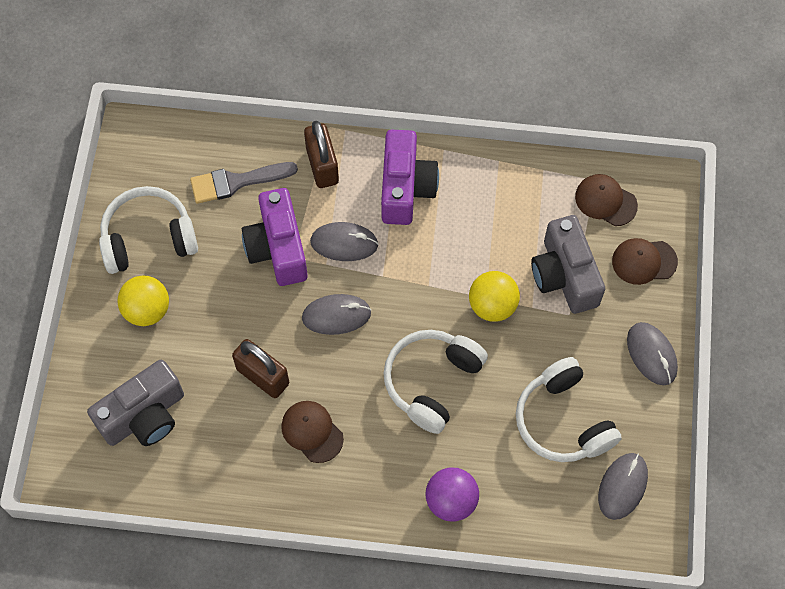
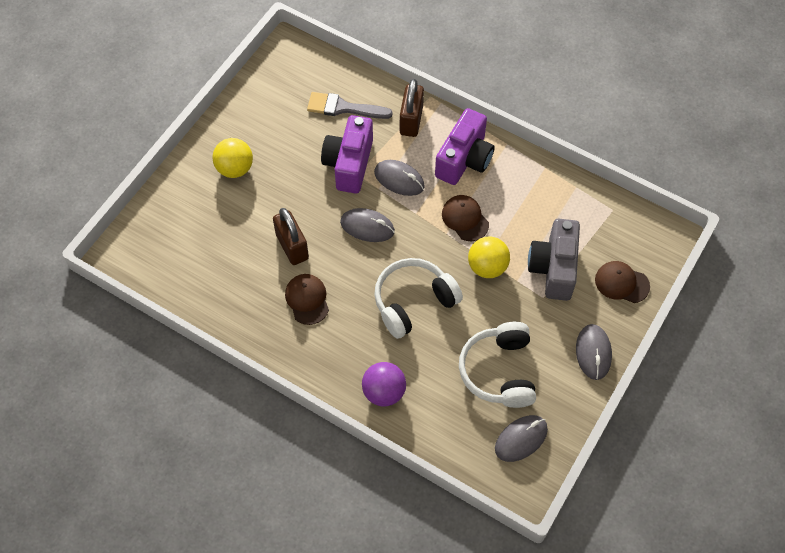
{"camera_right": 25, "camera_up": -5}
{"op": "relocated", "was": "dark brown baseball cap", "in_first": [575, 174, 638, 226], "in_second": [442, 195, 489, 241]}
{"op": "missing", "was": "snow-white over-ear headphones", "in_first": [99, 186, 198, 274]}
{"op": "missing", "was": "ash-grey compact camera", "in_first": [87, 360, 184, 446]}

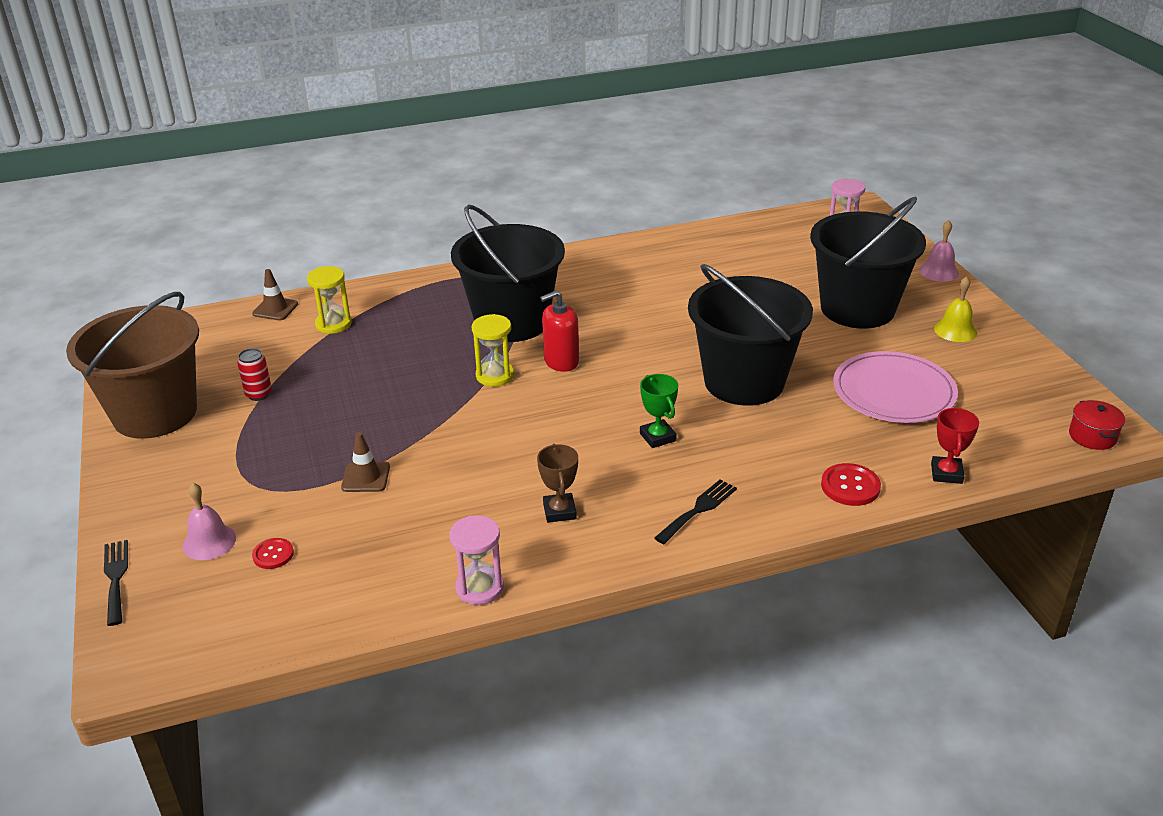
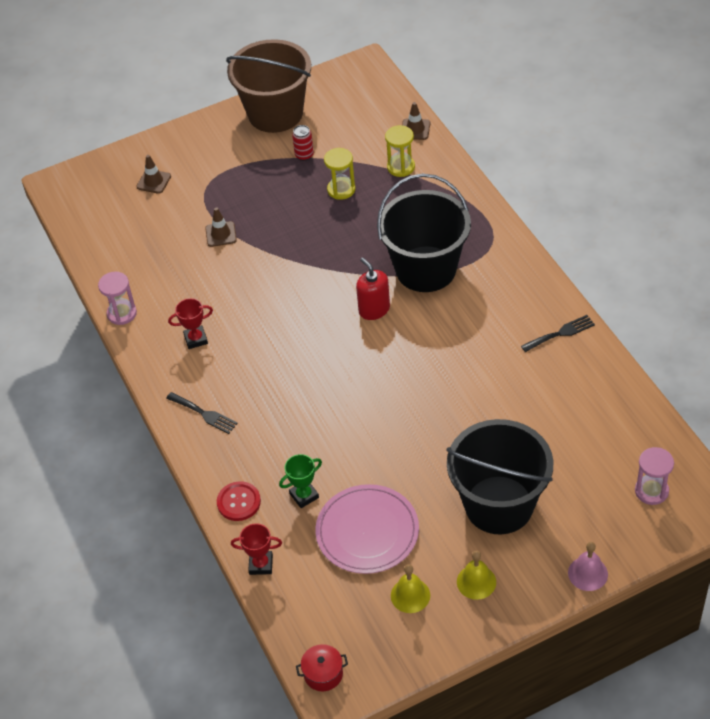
{"camera_right": 85, "camera_up": 15}
{"op": "missing", "was": "ebony bucket", "in_first": [688, 264, 813, 406]}
{"op": "relocated", "was": "bright yellow sand timer", "in_first": [472, 314, 514, 386], "in_second": [324, 148, 355, 200]}
{"op": "relocated", "was": "emerald trophy", "in_first": [640, 374, 678, 448], "in_second": [279, 454, 322, 508]}
{"op": "colour", "was": "dark brown trophy", "now": "red trophy", "in_first": [537, 444, 578, 523], "in_second": [168, 298, 213, 349]}
{"op": "exchanged", "was": "rose-pink hand bell", "now": "dark brown safety cone", "in_first": [183, 483, 236, 560], "in_second": [136, 155, 171, 194]}
{"op": "missing", "was": "red sewing button", "in_first": [252, 538, 294, 569]}
{"op": "relocated", "was": "ebony dinner fork", "in_first": [104, 540, 128, 626], "in_second": [521, 315, 595, 352]}
{"op": "appeared", "now": "bright yellow hand bell", "in_second": [391, 564, 430, 613]}

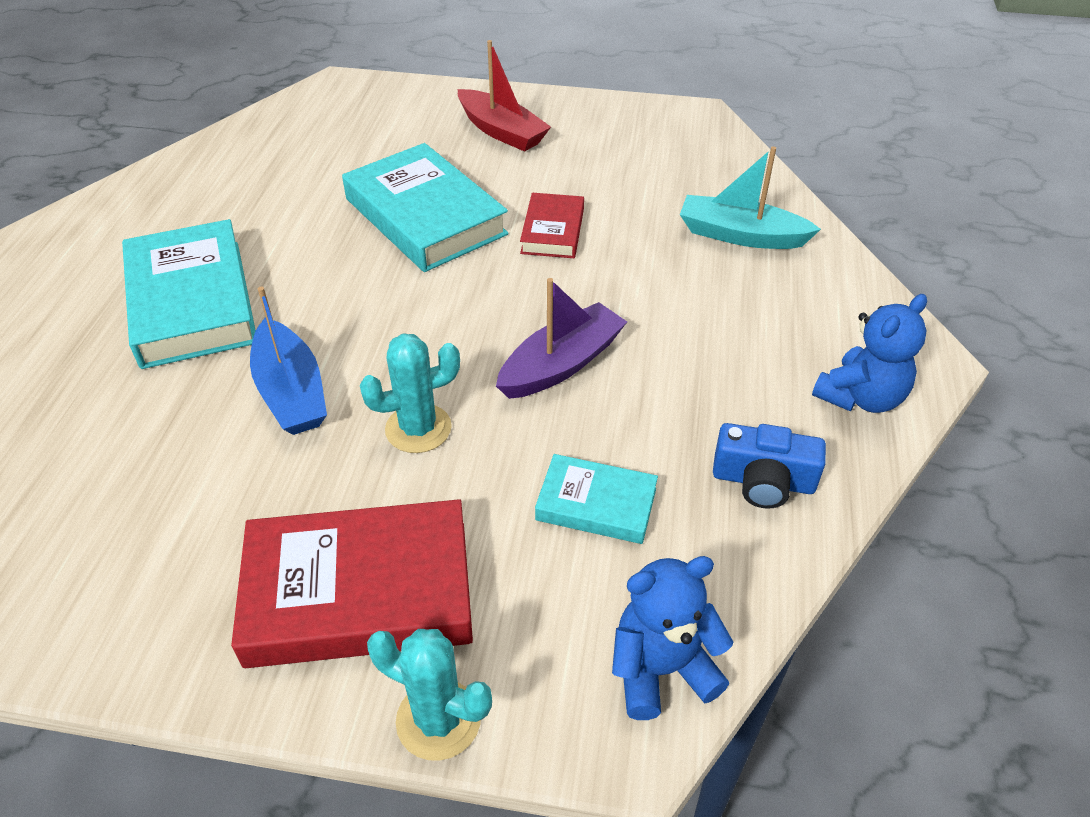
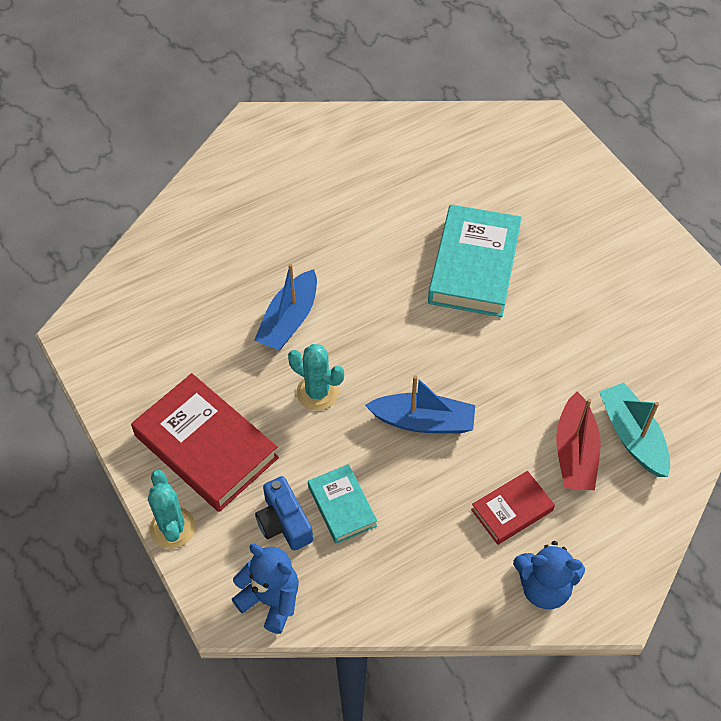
{"camera_right": 50, "camera_up": 10}
{"op": "relocated", "was": "red boat", "in_first": [458, 40, 551, 152], "in_second": [556, 392, 600, 490]}
{"op": "relocated", "was": "red hardcover", "in_first": [520, 193, 584, 258], "in_second": [471, 471, 555, 545]}
{"op": "missing", "was": "turquoise hardcover", "in_first": [122, 219, 256, 369]}
{"op": "colour", "was": "royal purple boat", "now": "royal blue boat", "in_first": [496, 278, 627, 399], "in_second": [365, 375, 475, 433]}
{"op": "relocated", "was": "royal blue compact camera", "in_first": [713, 423, 826, 509], "in_second": [255, 476, 313, 551]}

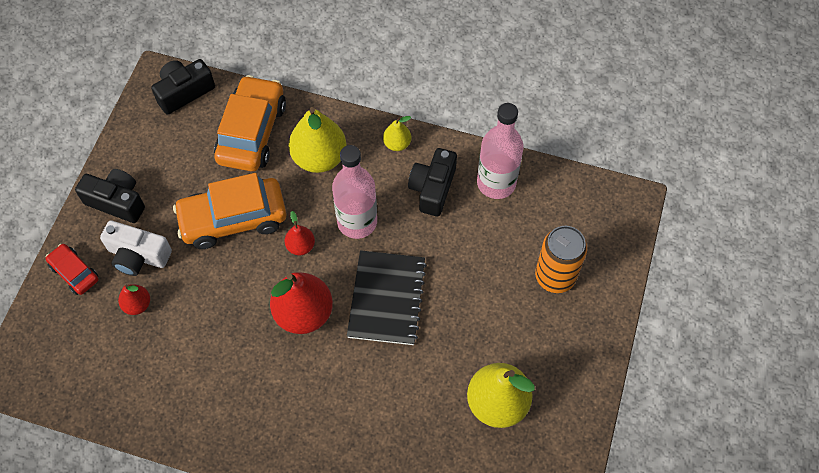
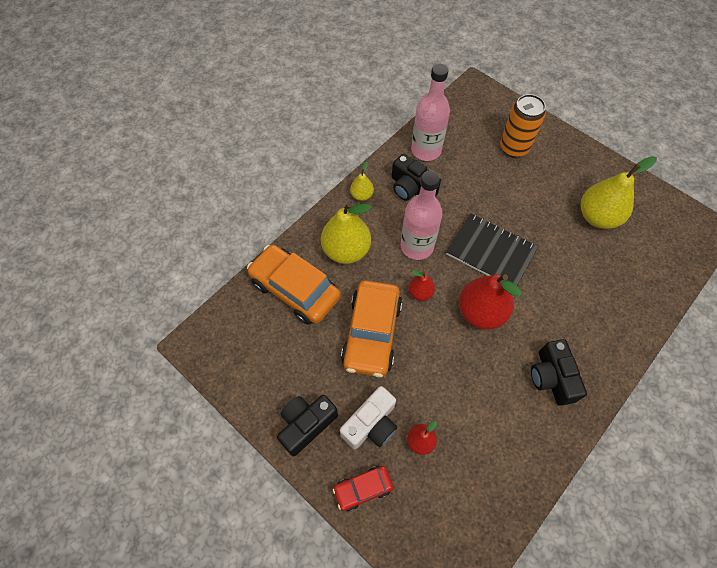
{"camera_right": -65, "camera_up": 0}
{"op": "relocated", "was": "ebony compact camera", "in_first": [151, 59, 215, 115], "in_second": [531, 339, 587, 406]}

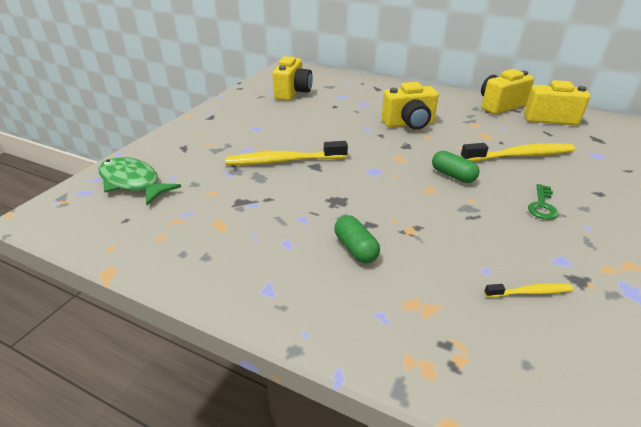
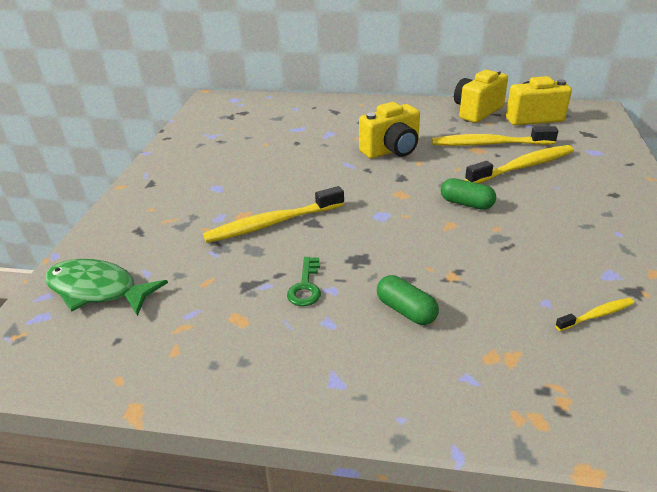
{"camera_right": -15, "camera_up": 0}
{"op": "missing", "was": "bright yellow compact camera", "in_first": [272, 56, 313, 101]}
{"op": "relocated", "was": "emerald door key", "in_first": [528, 184, 559, 220], "in_second": [287, 257, 321, 306]}
{"op": "appeared", "now": "bright yellow dental brush", "in_second": [432, 126, 558, 146]}

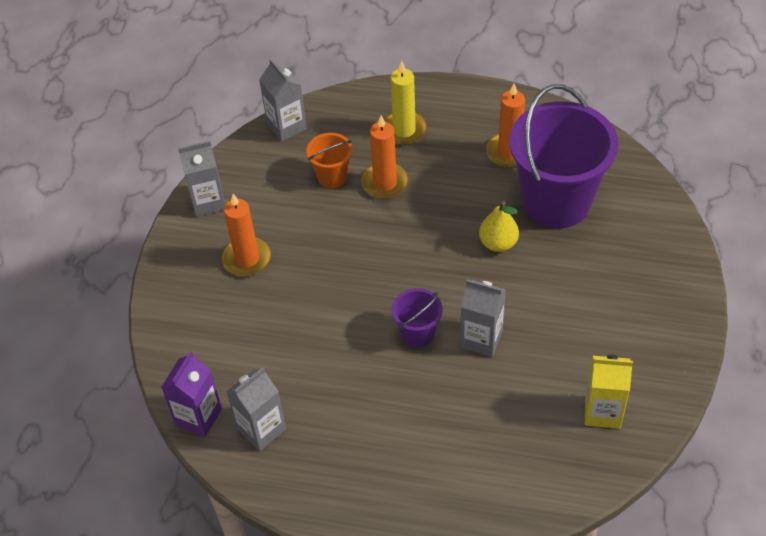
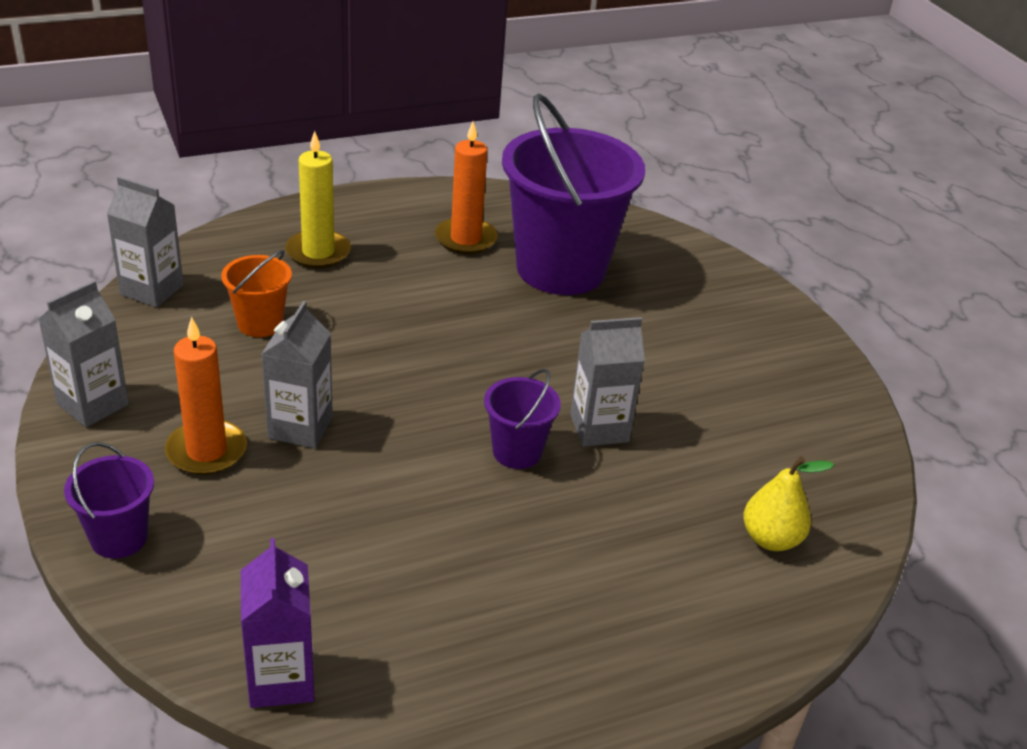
{"camera_right": -40, "camera_up": -15}
{"op": "missing", "was": "orange pillar candle", "in_first": [361, 115, 409, 199]}
{"op": "relocated", "was": "bright yellow toy pear", "in_first": [479, 201, 519, 252], "in_second": [743, 456, 834, 551]}
{"op": "missing", "was": "bright yellow carton", "in_first": [585, 355, 633, 429]}
{"op": "relocated", "was": "ash-grey carton", "in_first": [226, 367, 286, 451], "in_second": [262, 301, 333, 448]}
{"op": "appeared", "now": "royal purple bucket", "in_second": [64, 442, 154, 559]}

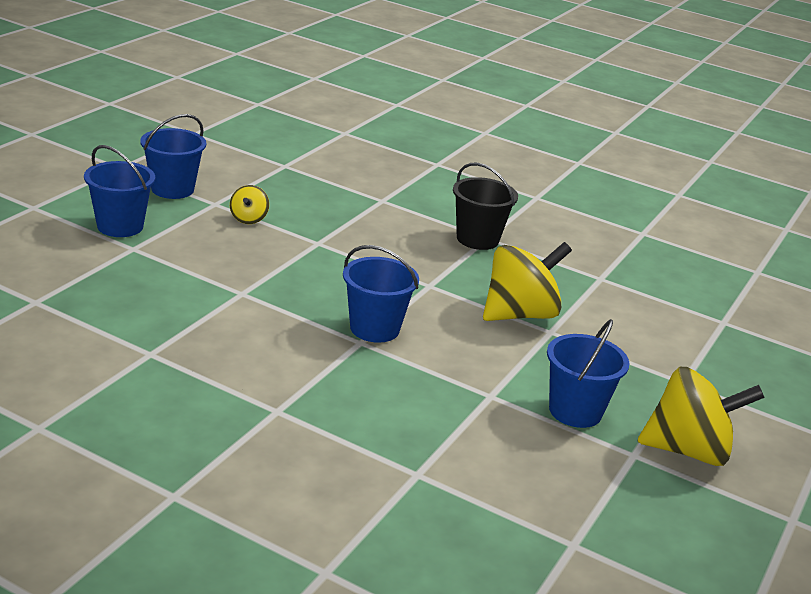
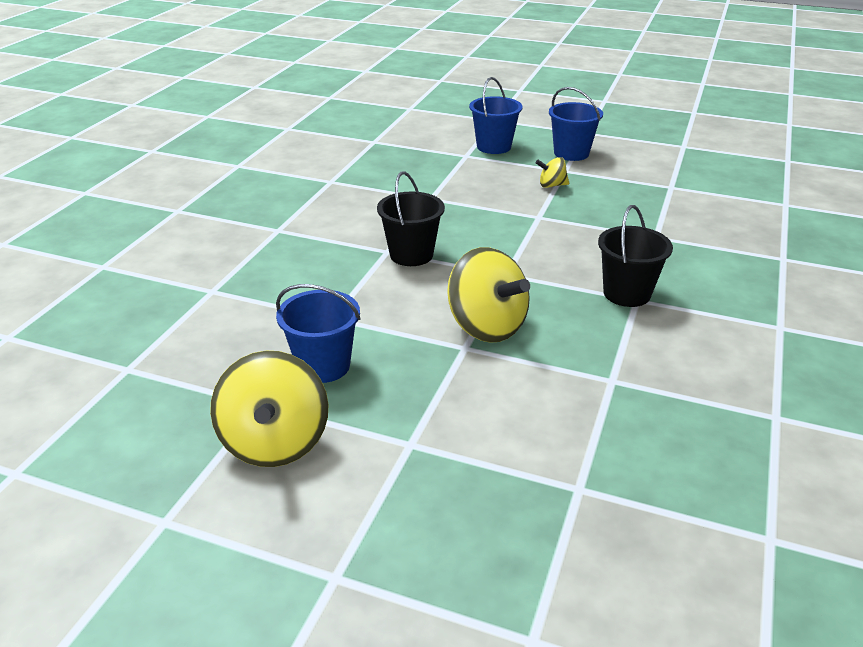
{"camera_right": 85, "camera_up": 5}
{"op": "colour", "was": "royal blue bucket", "now": "ebony bucket", "in_first": [343, 245, 419, 343], "in_second": [377, 171, 445, 266]}

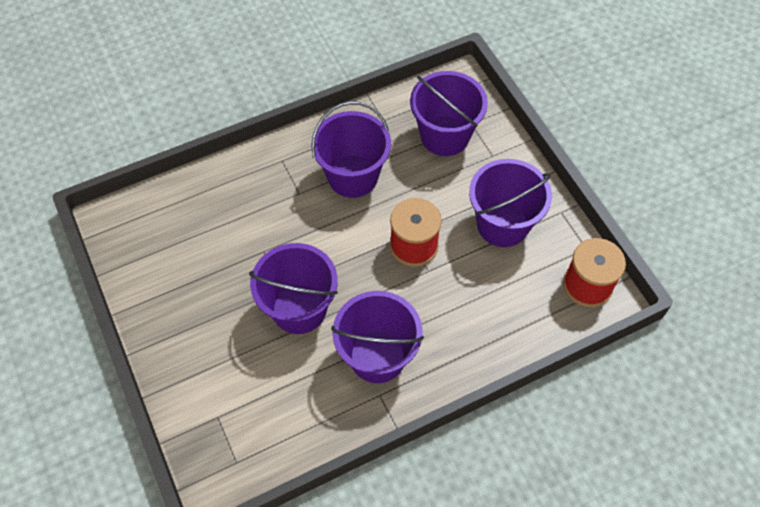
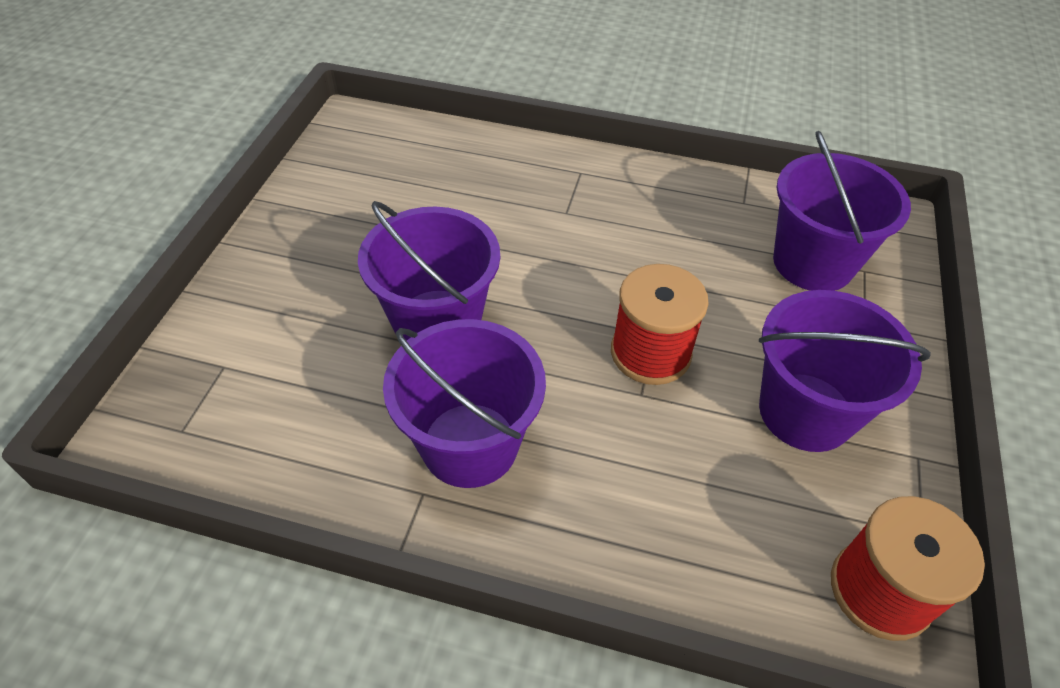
{"camera_right": 40, "camera_up": -10}
{"op": "missing", "was": "royal purple bucket", "in_first": [311, 101, 391, 198]}

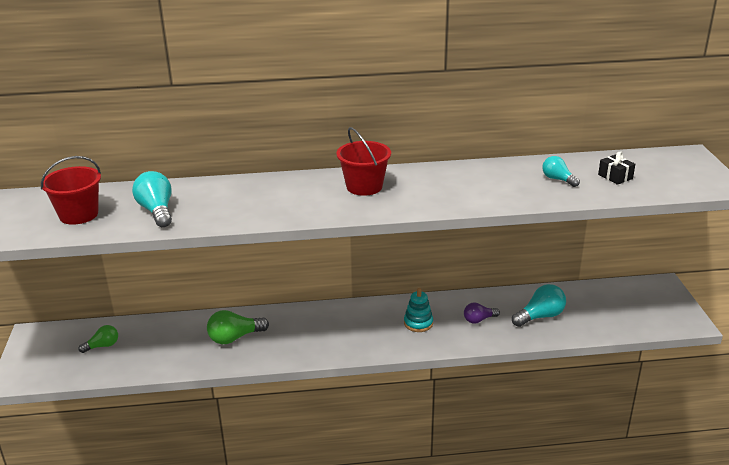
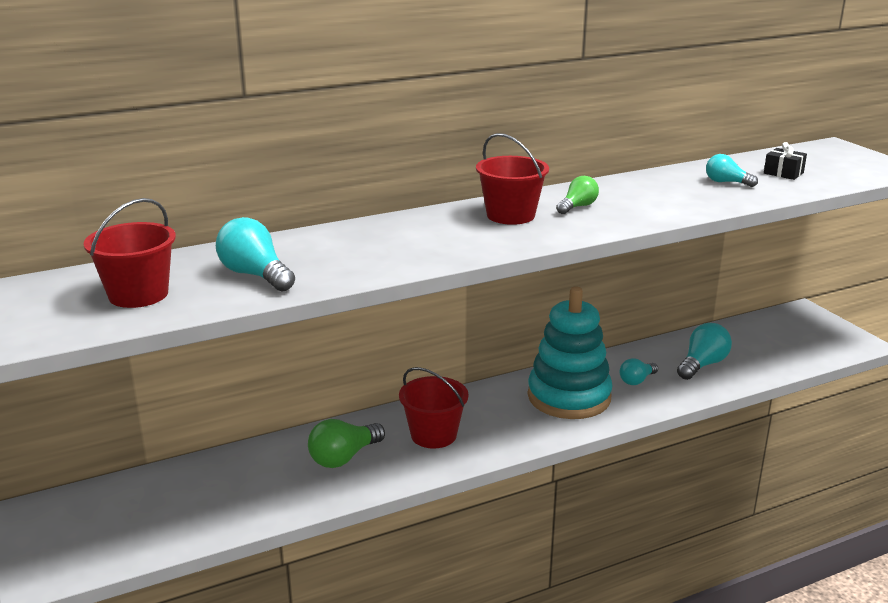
{"camera_right": -20, "camera_up": -5}
{"op": "size", "was": "turquoise stacking rings", "in_first": [404, 288, 433, 332], "in_second": [528, 286, 613, 419], "ratio": 2.17}
{"op": "colour", "was": "royal purple lightbulb", "now": "turquoise lightbulb", "in_first": [464, 303, 500, 324], "in_second": [620, 358, 658, 385]}
{"op": "relocated", "was": "emerald lightbulb", "in_first": [78, 325, 118, 353], "in_second": [556, 176, 599, 214]}
{"op": "appeared", "now": "red bucket", "in_second": [399, 367, 468, 449]}

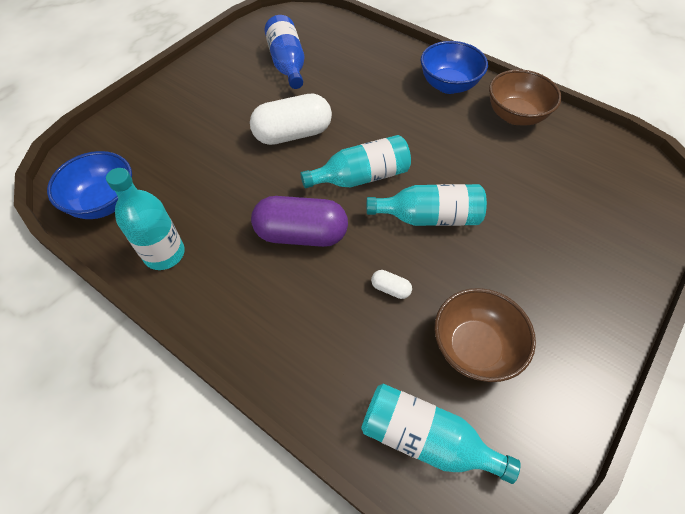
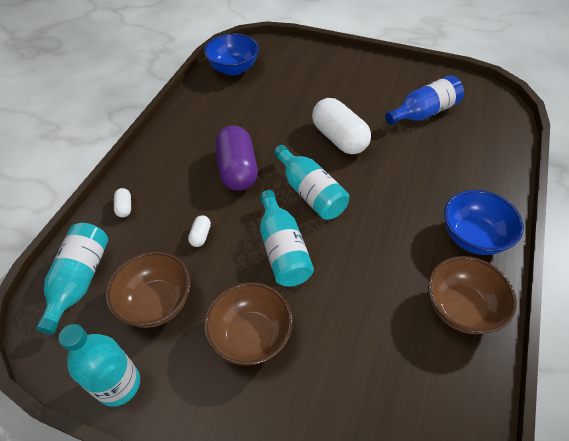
{"camera_right": 75, "camera_up": -5}
{"op": "relocated", "was": "turquoise bottle", "in_first": [106, 168, 185, 270], "in_second": [59, 324, 140, 407]}
{"op": "appeared", "now": "snow-white pill shape", "in_second": [114, 188, 131, 217]}
{"op": "appeared", "now": "dark brown serving bowl", "in_second": [204, 282, 293, 365]}

